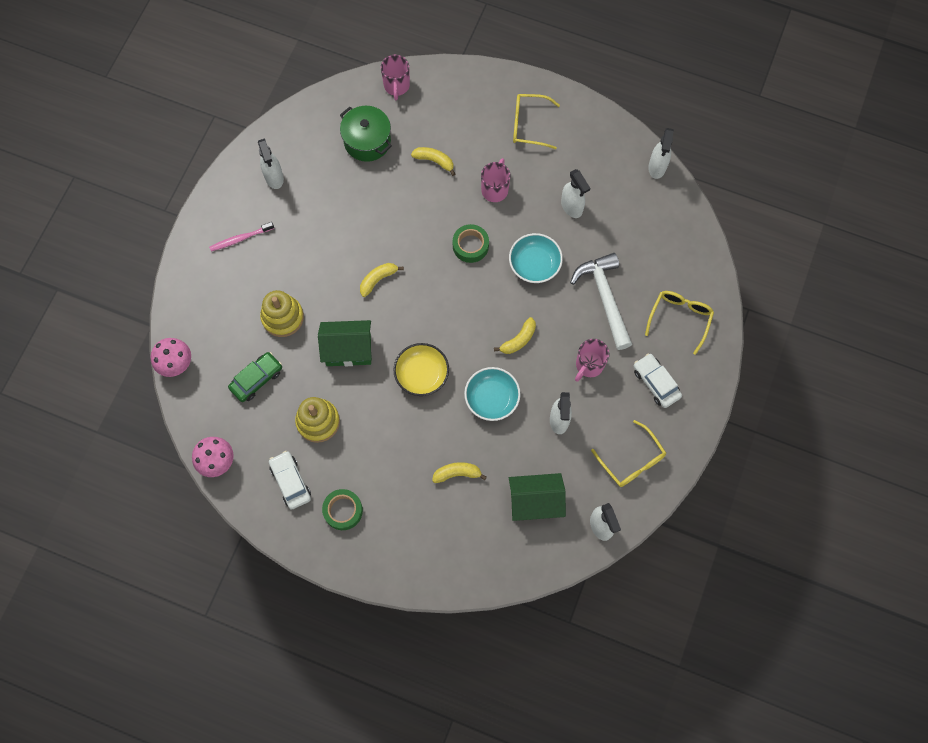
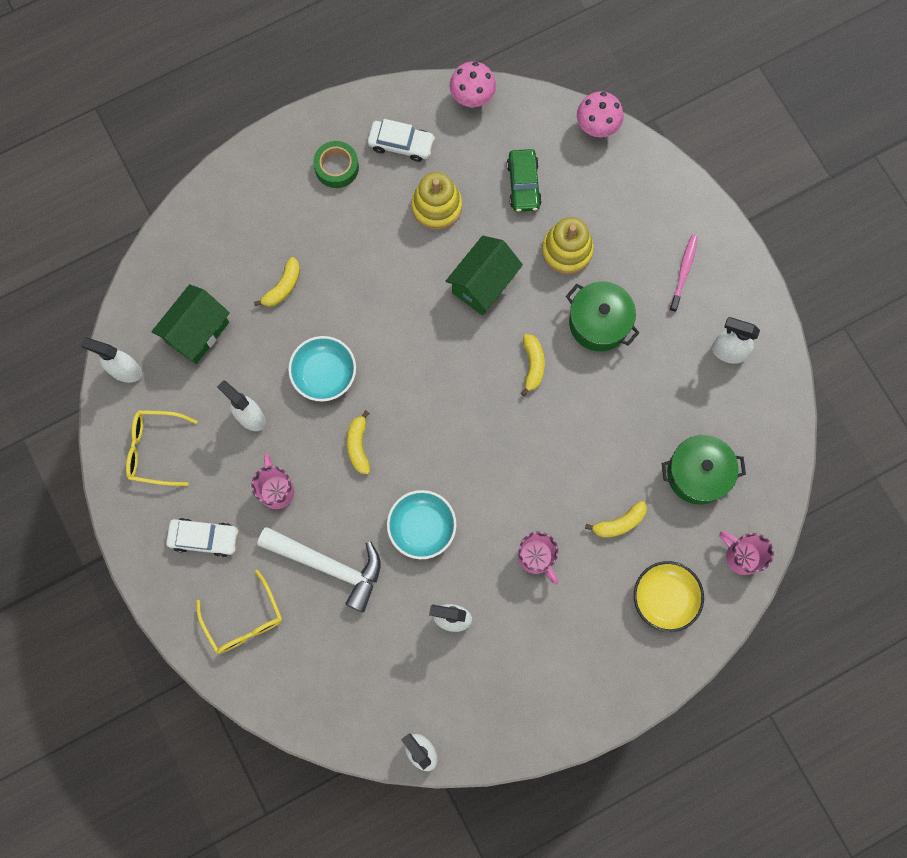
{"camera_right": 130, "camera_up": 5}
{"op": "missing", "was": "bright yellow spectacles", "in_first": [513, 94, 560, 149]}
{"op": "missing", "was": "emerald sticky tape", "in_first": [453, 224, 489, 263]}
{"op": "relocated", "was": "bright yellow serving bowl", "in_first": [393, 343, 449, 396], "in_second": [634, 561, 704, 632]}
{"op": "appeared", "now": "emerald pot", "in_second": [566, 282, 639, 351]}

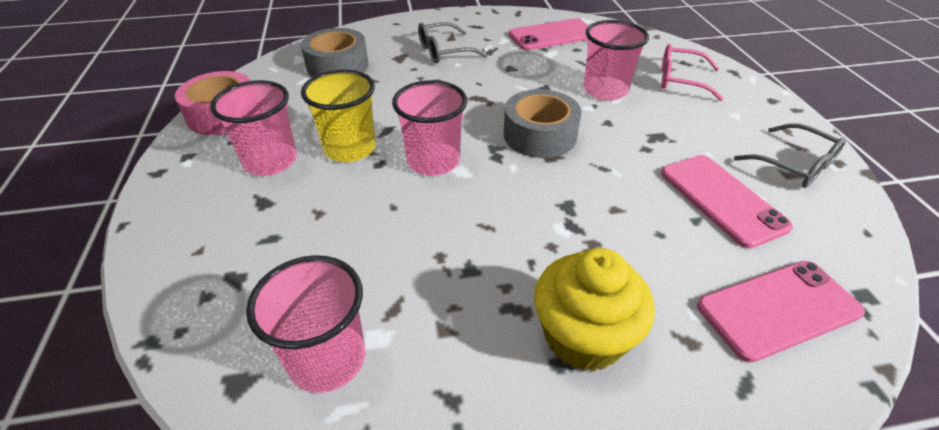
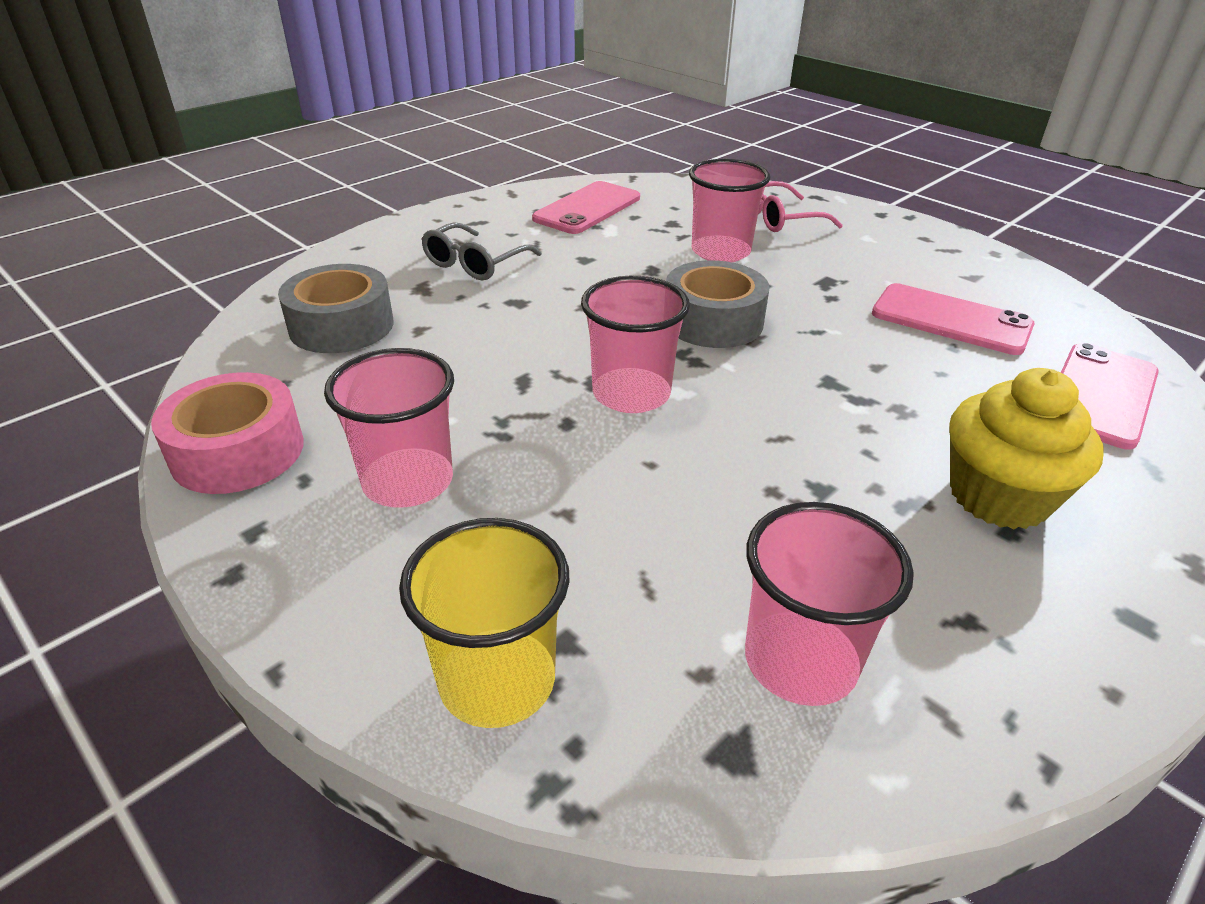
{"camera_right": -35, "camera_up": -5}
{"op": "relocated", "was": "bright yellow cup", "in_first": [301, 69, 376, 162], "in_second": [399, 518, 569, 728]}
{"op": "missing", "was": "ash-grey spectacles", "in_first": [734, 123, 846, 188]}

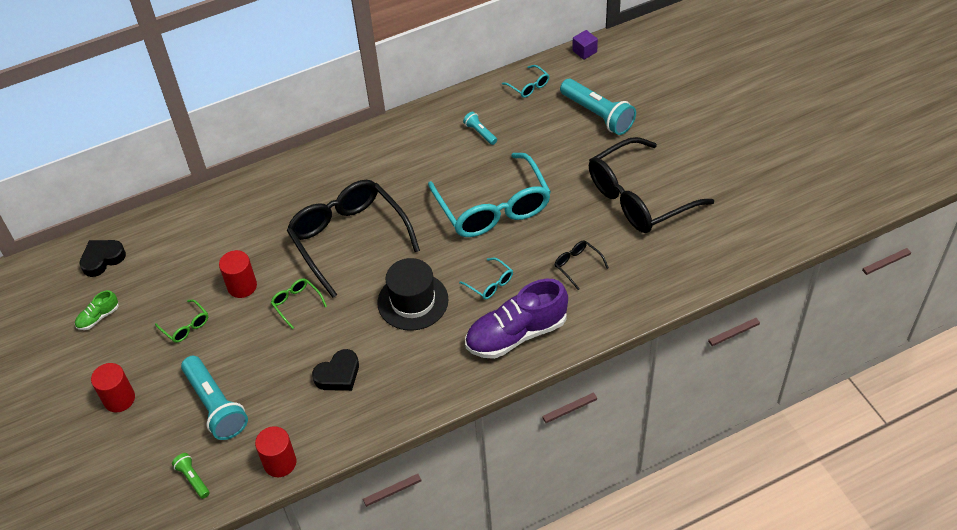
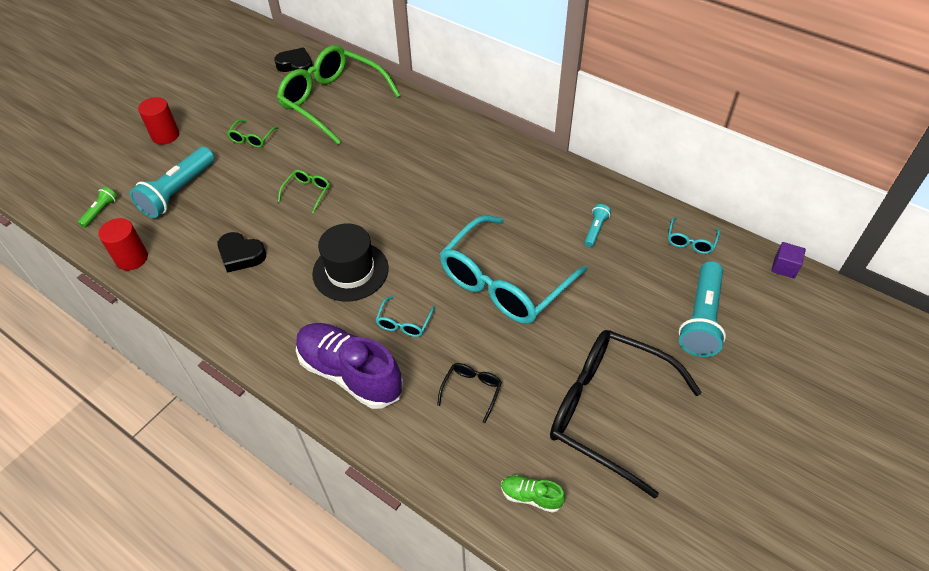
{"camera_right": 60, "camera_up": 0}
{"op": "missing", "was": "ebony spectacles", "in_first": [286, 180, 420, 298]}
{"op": "missing", "was": "red cylinder shape", "in_first": [219, 250, 257, 298]}
{"op": "relocated", "was": "emerald shoe", "in_first": [75, 290, 119, 330], "in_second": [501, 475, 565, 513]}
{"op": "appeared", "now": "emerald spectacles", "in_second": [277, 45, 401, 144]}

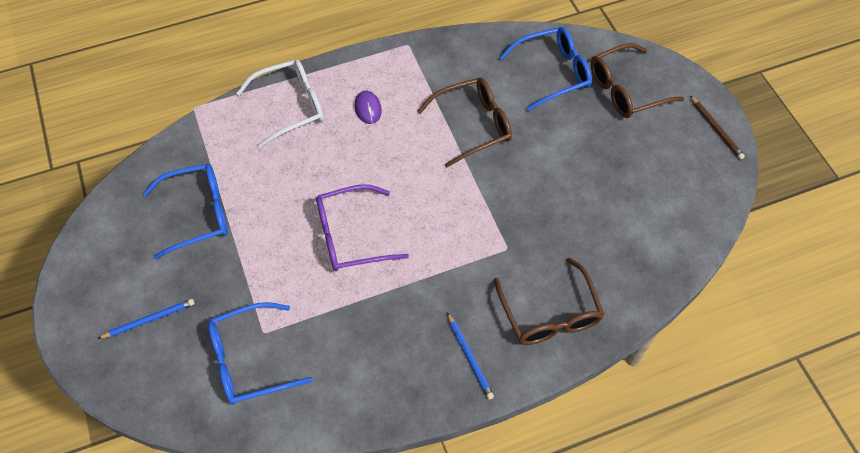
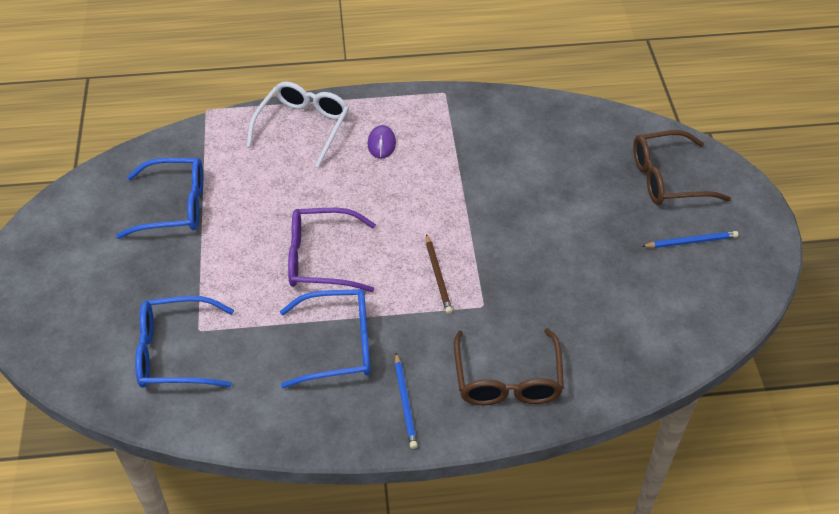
{"camera_right": 15, "camera_up": -10}
{"op": "relocated", "was": "royal blue spectacles", "in_first": [499, 27, 592, 111], "in_second": [280, 289, 370, 388]}
{"op": "spun", "was": "snow-white spectacles", "in_first": [236, 59, 324, 148], "in_second": [246, 81, 349, 167], "clockwise": -60}
{"op": "missing", "was": "dark brown spectacles", "in_first": [418, 78, 512, 167]}
{"op": "relocated", "was": "dark brown pencil", "in_first": [690, 96, 745, 159], "in_second": [426, 234, 453, 314]}
{"op": "relocated", "was": "royal blue pencil", "in_first": [97, 299, 195, 339], "in_second": [641, 231, 738, 248]}

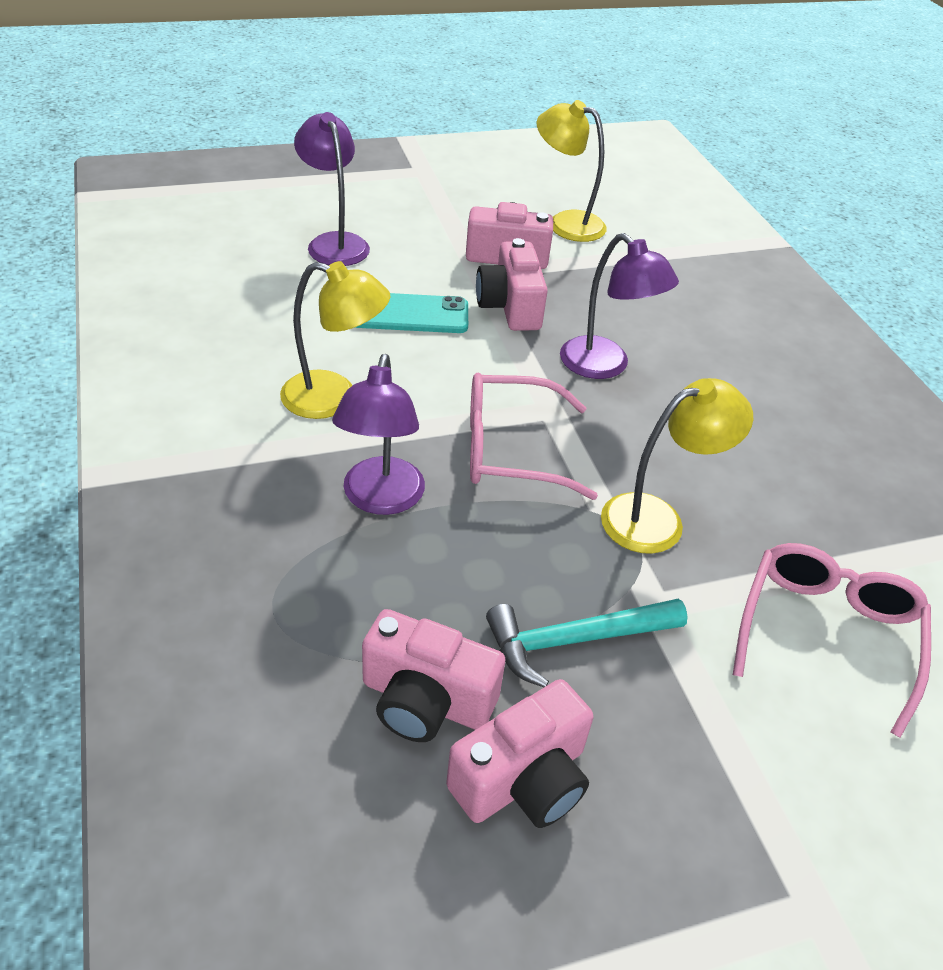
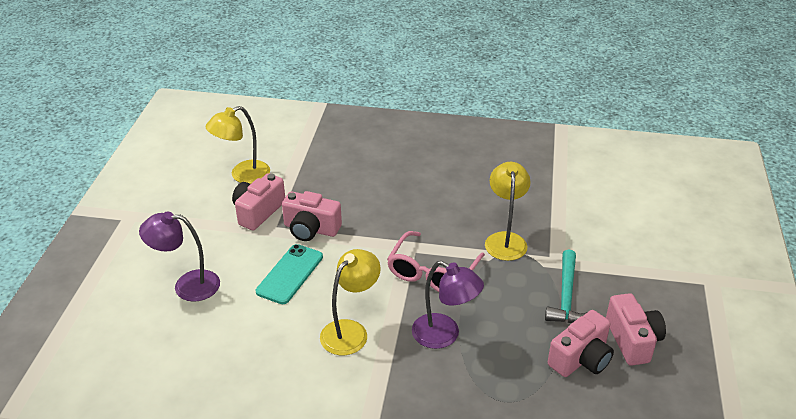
{"camera_right": -60, "camera_up": -5}
{"op": "missing", "was": "royal purple reading lamp", "in_first": [560, 233, 679, 379]}
{"op": "missing", "was": "rose-pink spectacles", "in_first": [733, 543, 931, 738]}

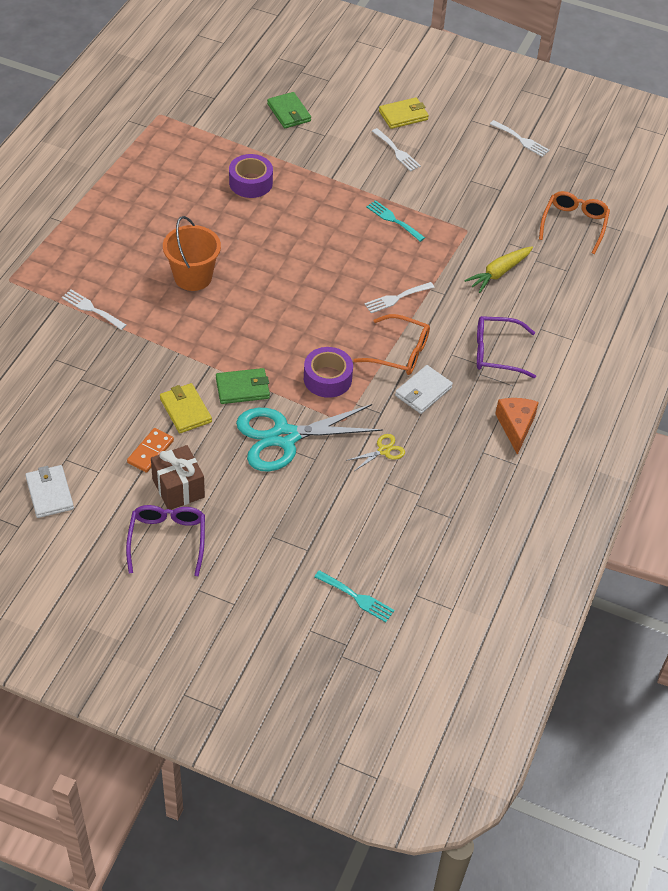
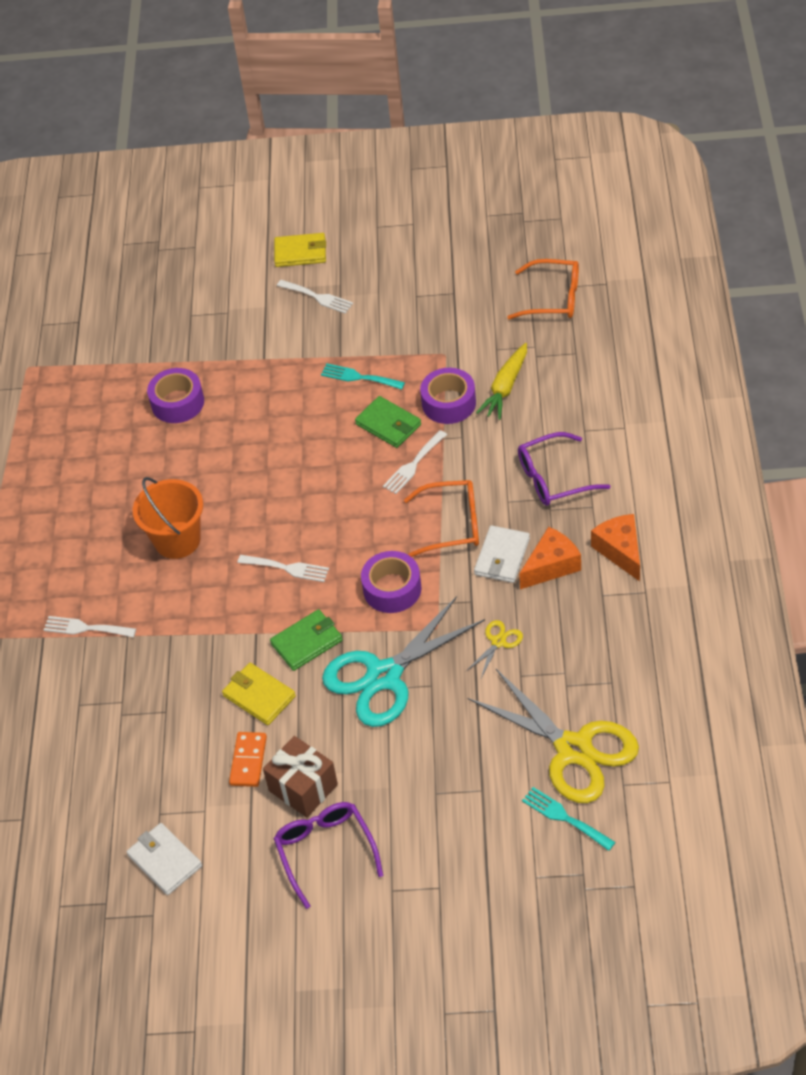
{"camera_right": -15, "camera_up": 0}
{"op": "relocated", "was": "emerald wallet", "in_first": [267, 92, 311, 128], "in_second": [355, 396, 421, 448]}
{"op": "spun", "was": "bright yellow wallet", "in_first": [379, 97, 429, 129], "in_second": [274, 233, 326, 267], "clockwise": 45}
{"op": "relocated", "was": "snow-white dinner fork", "in_first": [490, 120, 550, 157], "in_second": [237, 555, 329, 582]}
{"op": "spun", "was": "orange spectacles", "in_first": [539, 191, 610, 254], "in_second": [507, 259, 579, 320], "clockwise": 105}
{"op": "spun", "was": "turquoise dinner fork", "in_first": [314, 570, 395, 622], "in_second": [522, 787, 615, 851], "clockwise": -150}
{"op": "appeared", "now": "royal purple sticky tape", "in_second": [420, 368, 476, 424]}
{"op": "appeared", "now": "orange cheese", "in_second": [519, 527, 581, 589]}
{"op": "appeared", "now": "bright yellow shears", "in_second": [468, 669, 639, 803]}

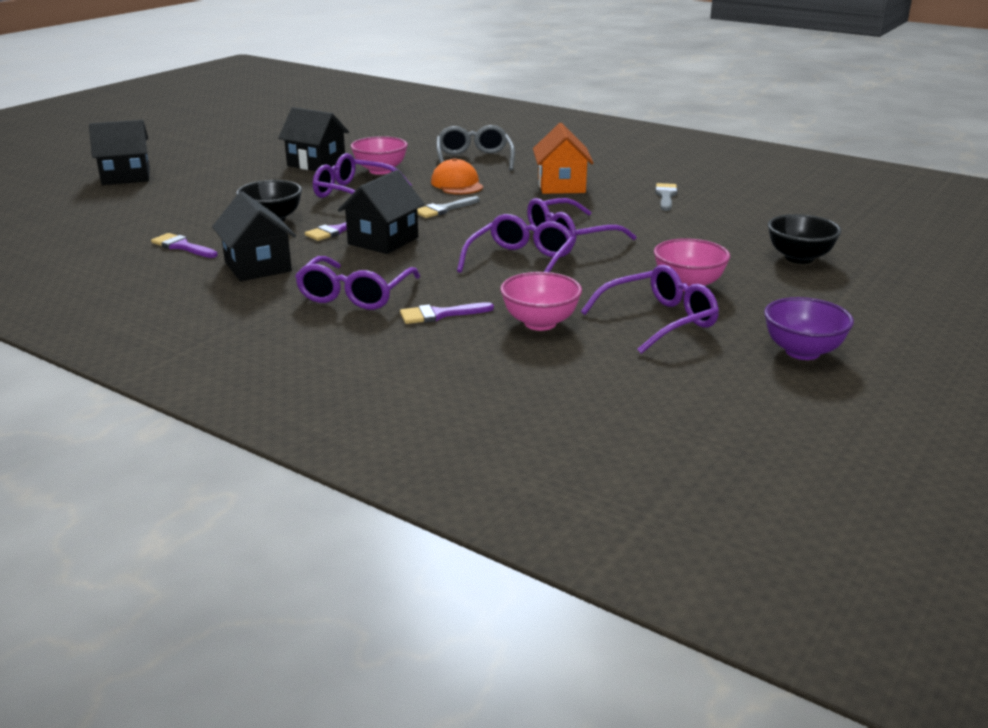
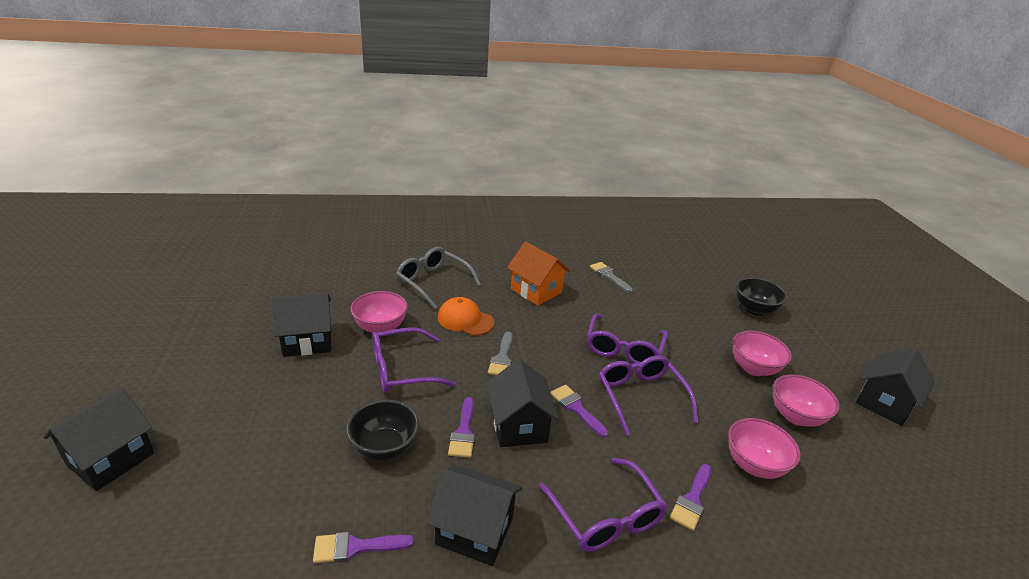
{"camera_right": -45, "camera_up": 5}
{"op": "exchanged", "was": "royal purple spectacles", "now": "rose-pink serving bowl", "in_first": [581, 265, 719, 354], "in_second": [773, 374, 840, 427]}
{"op": "exchanged", "was": "royal purple serving bowl", "now": "ebony cottage", "in_first": [764, 297, 854, 360], "in_second": [856, 348, 935, 426]}
{"op": "appeared", "now": "royal purple paintbrush", "in_second": [550, 385, 609, 438]}

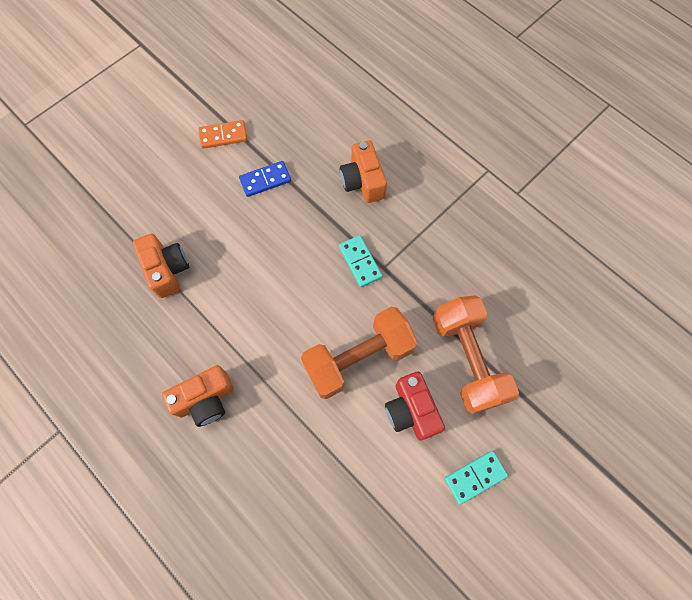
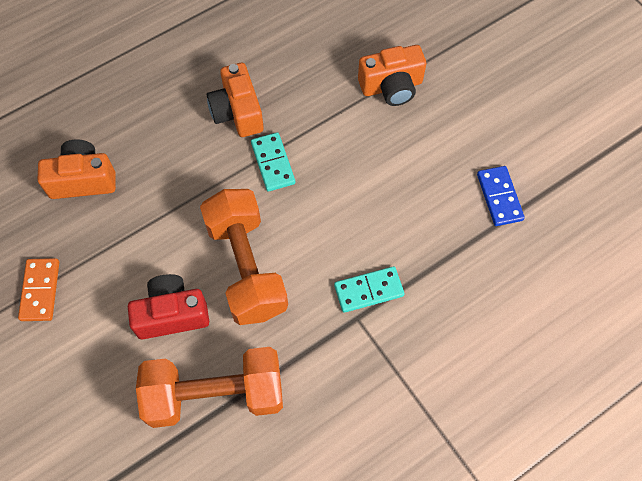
{"camera_right": 100, "camera_up": -5}
{"op": "relocated", "was": "orange domino tile", "in_first": [198, 120, 247, 149], "in_second": [18, 258, 59, 321]}
{"op": "relocated", "was": "orange compact camera", "in_first": [340, 140, 387, 203], "in_second": [38, 139, 116, 199]}
{"op": "relocated", "was": "turquoise domino tile", "in_first": [444, 451, 508, 505], "in_second": [251, 132, 295, 192]}

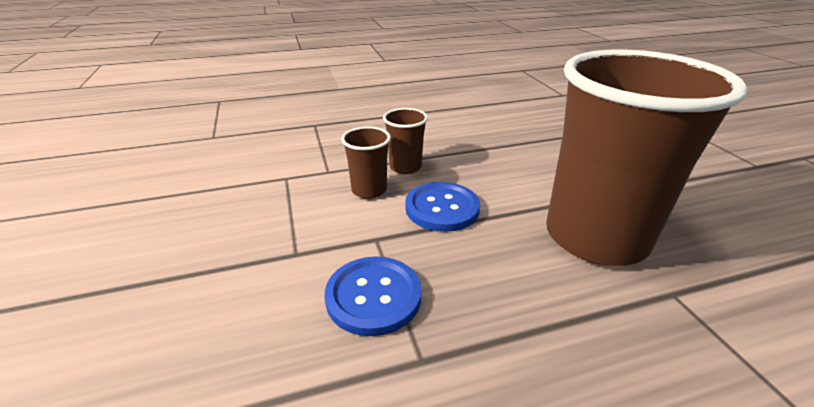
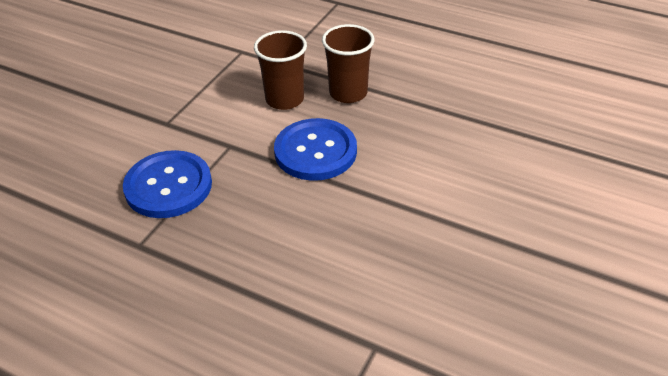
{"camera_right": 45, "camera_up": 10}
{"op": "missing", "was": "dark brown cup", "in_first": [546, 50, 748, 266]}

